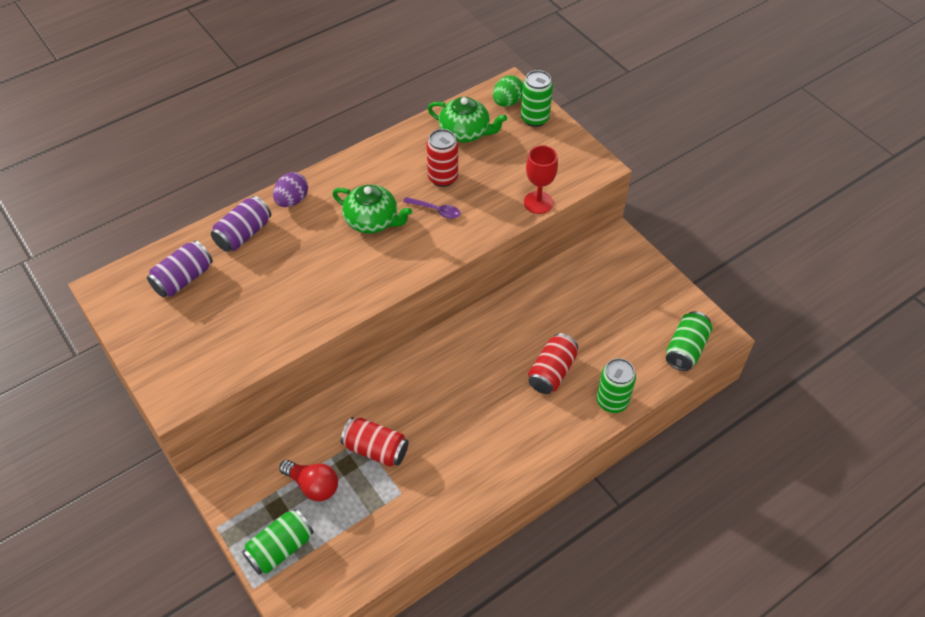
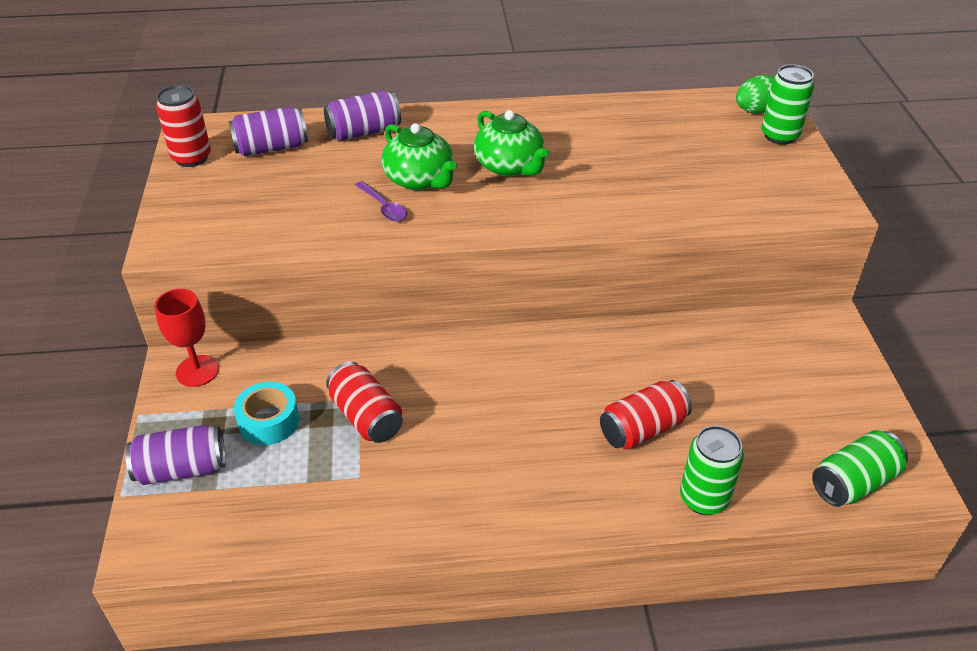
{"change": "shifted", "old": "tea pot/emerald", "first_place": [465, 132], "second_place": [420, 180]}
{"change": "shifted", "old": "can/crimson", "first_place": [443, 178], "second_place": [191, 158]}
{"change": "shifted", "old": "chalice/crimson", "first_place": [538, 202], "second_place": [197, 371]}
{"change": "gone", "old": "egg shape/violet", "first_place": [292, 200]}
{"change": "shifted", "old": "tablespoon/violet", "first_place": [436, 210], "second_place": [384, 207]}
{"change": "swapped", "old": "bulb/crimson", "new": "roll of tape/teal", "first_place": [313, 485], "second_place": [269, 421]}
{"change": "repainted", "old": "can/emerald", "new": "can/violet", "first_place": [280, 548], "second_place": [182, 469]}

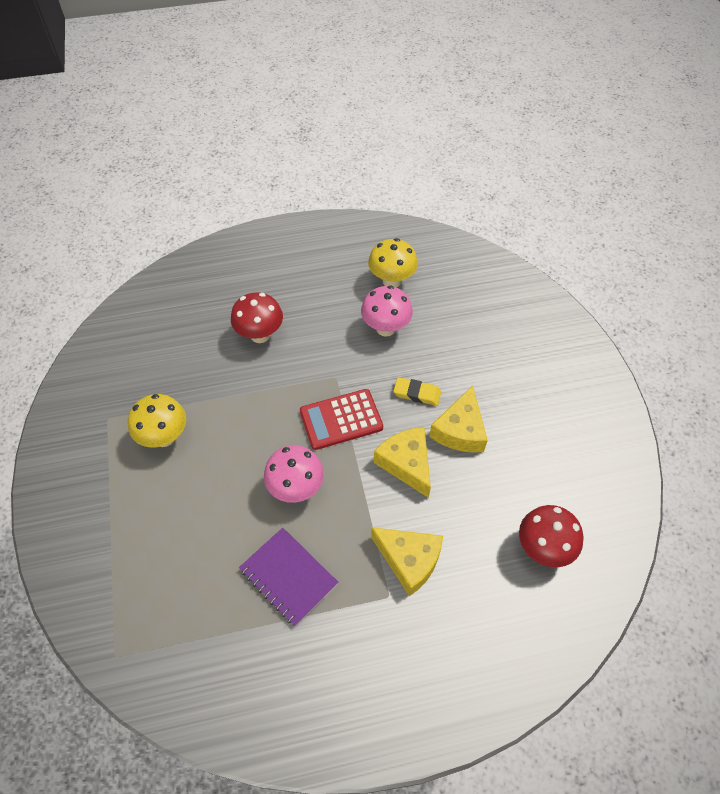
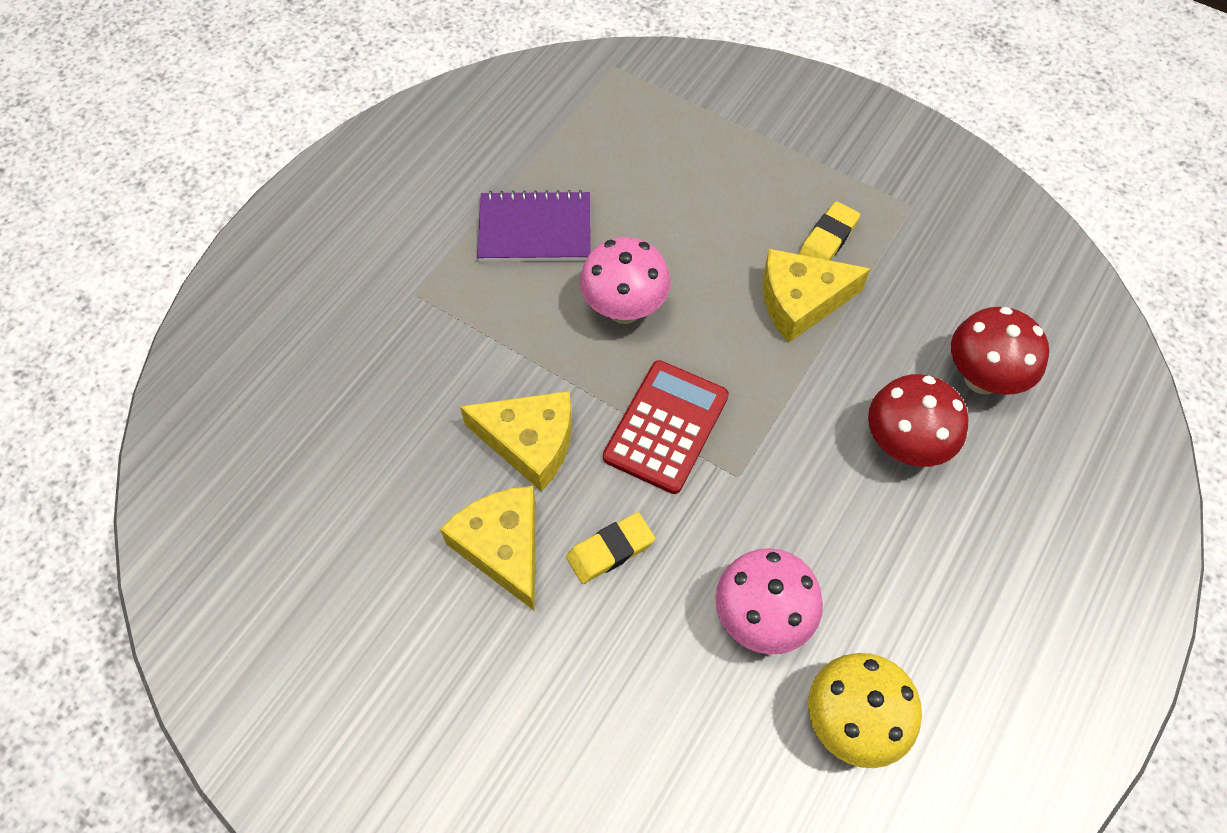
{"change": "swapped", "old": "mushroom/bright yellow", "new": "gum eraser/bright yellow", "first_place": [164, 437], "second_place": [828, 239]}
{"change": "shifted", "old": "mushroom/crimson", "first_place": [543, 548], "second_place": [981, 378]}
{"change": "shifted", "old": "cheese wedge/bright yellow", "first_place": [409, 560], "second_place": [800, 301]}

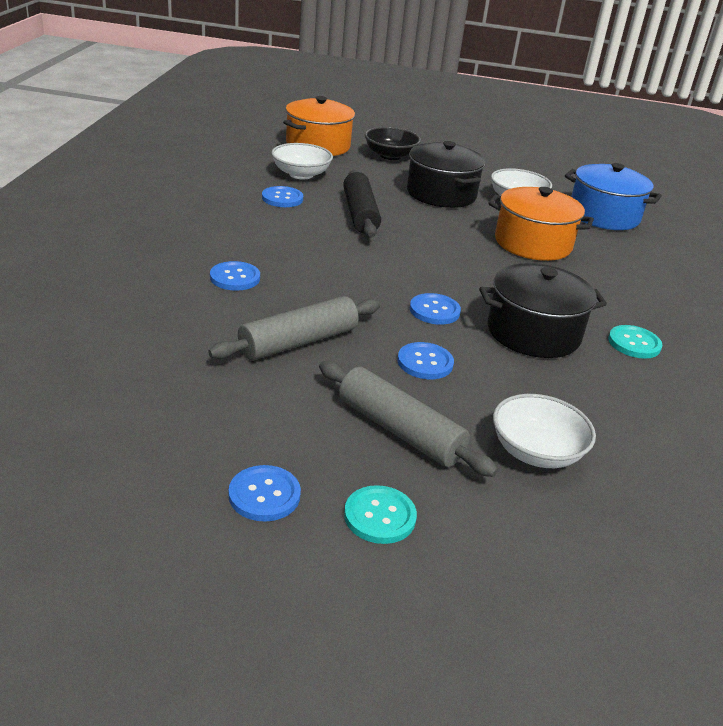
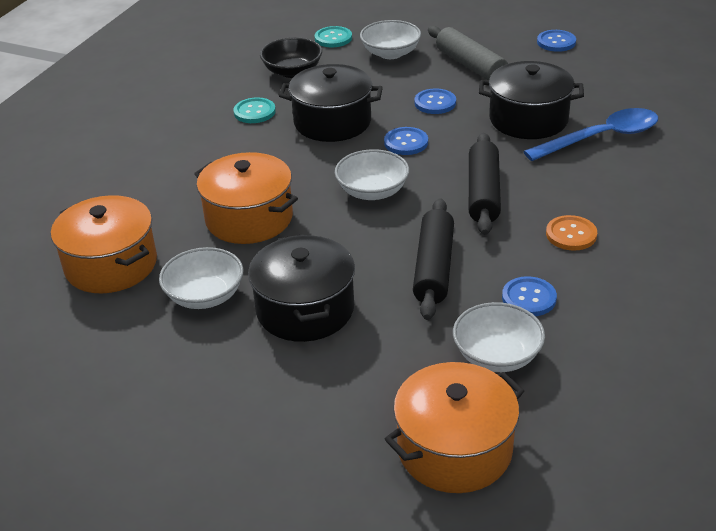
{"change": "shifted", "old": "deep dish/jet-black", "first_place": [390, 156], "second_place": [292, 71]}
{"change": "repainted", "old": "cooking pot/royal blue", "new": "cooking pot/orange-coloured", "first_place": [603, 216], "second_place": [111, 265]}
{"change": "gone", "old": "shirt button/royal blue", "first_place": [235, 278]}
{"change": "swapped", "old": "rolling pin/gray", "new": "cooking pot/jet-black", "first_place": [298, 342], "second_place": [528, 119]}
{"change": "shifted", "old": "shirt button/teal", "first_place": [380, 516], "second_place": [333, 38]}
{"change": "new", "new": "tablespoon/royal blue", "second_place": [601, 138]}
{"change": "new", "new": "rolling pin/jet-black", "second_place": [483, 193]}
{"change": "new", "new": "deep dish/pure white", "second_place": [372, 191]}
{"change": "new", "new": "shirt button/orange-coloured", "second_place": [571, 234]}

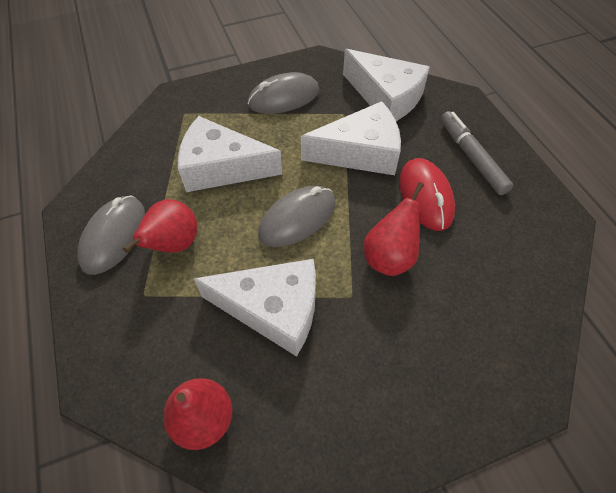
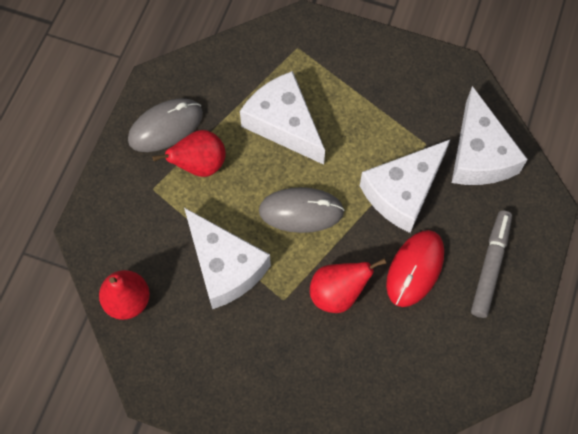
{"change": "gone", "old": "computer mouse/gray", "first_place": [284, 98]}
{"change": "rotated", "old": "cheese wedge/pure white", "first_place": [360, 153], "second_place": [403, 192], "degrees": 105}

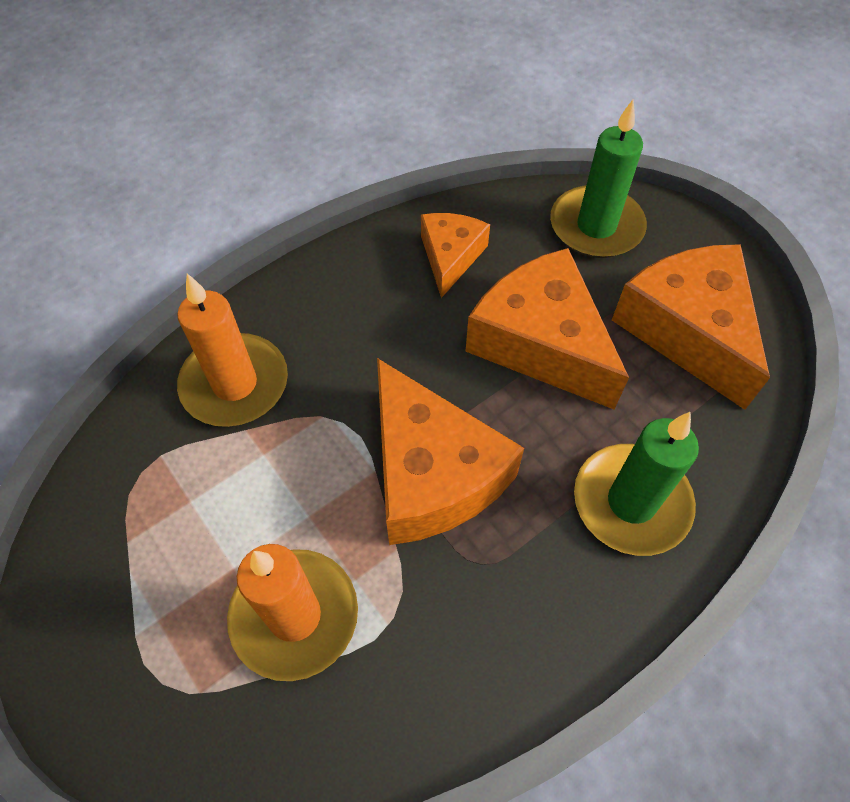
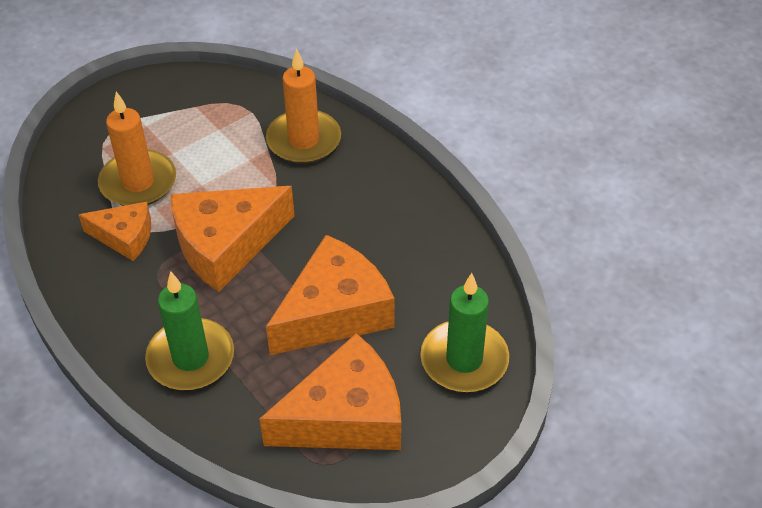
{"change": "shifted", "old": "cheese wedge/orange-coloured", "first_place": [450, 257], "second_place": [125, 237]}

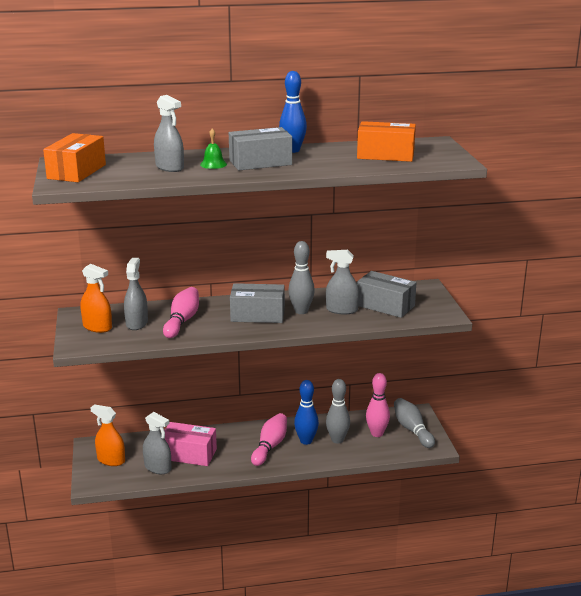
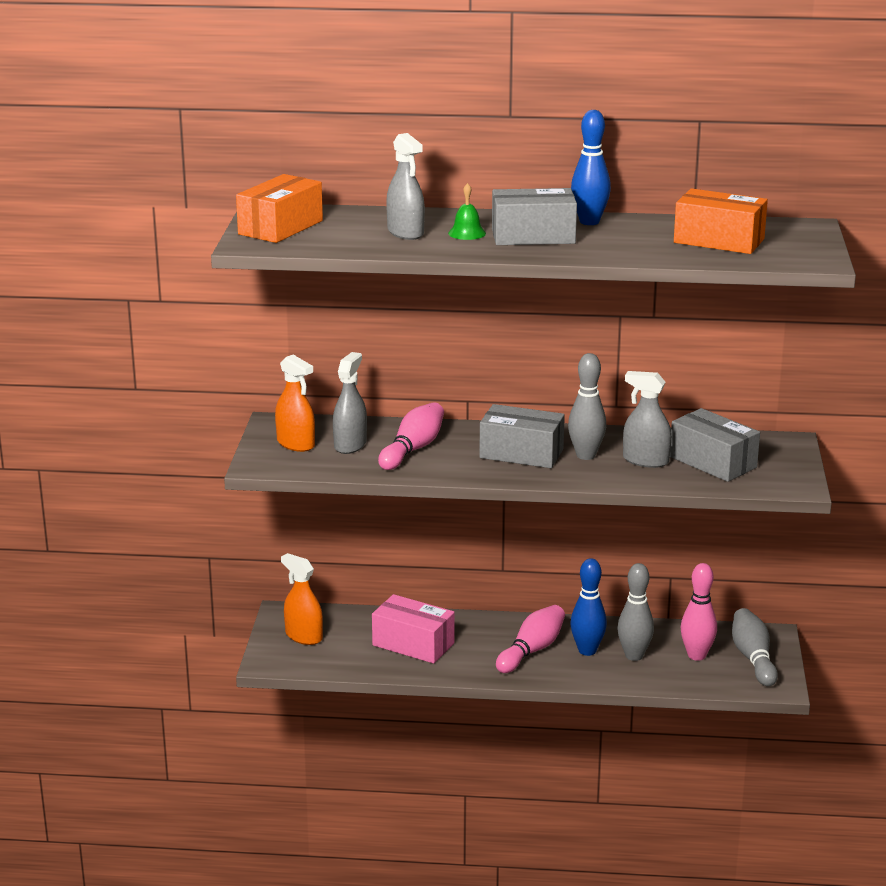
{"change": "gone", "old": "sprayer/gray", "first_place": [158, 467]}

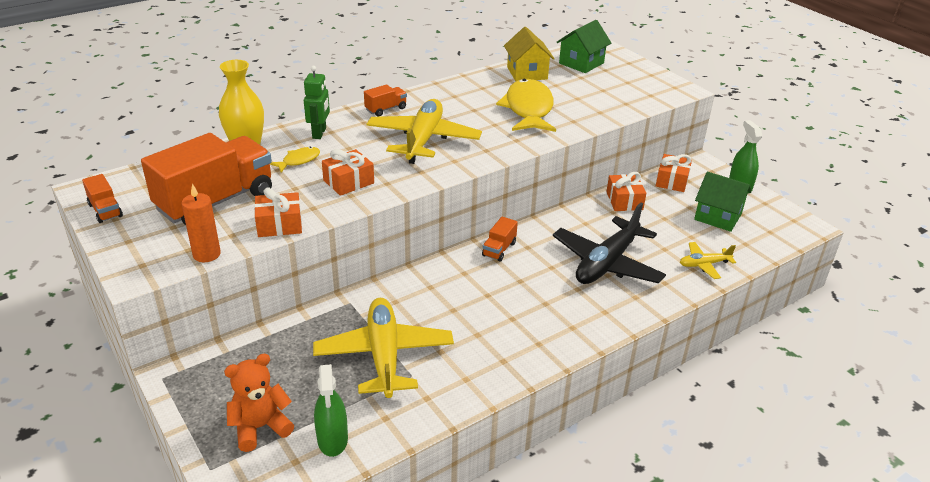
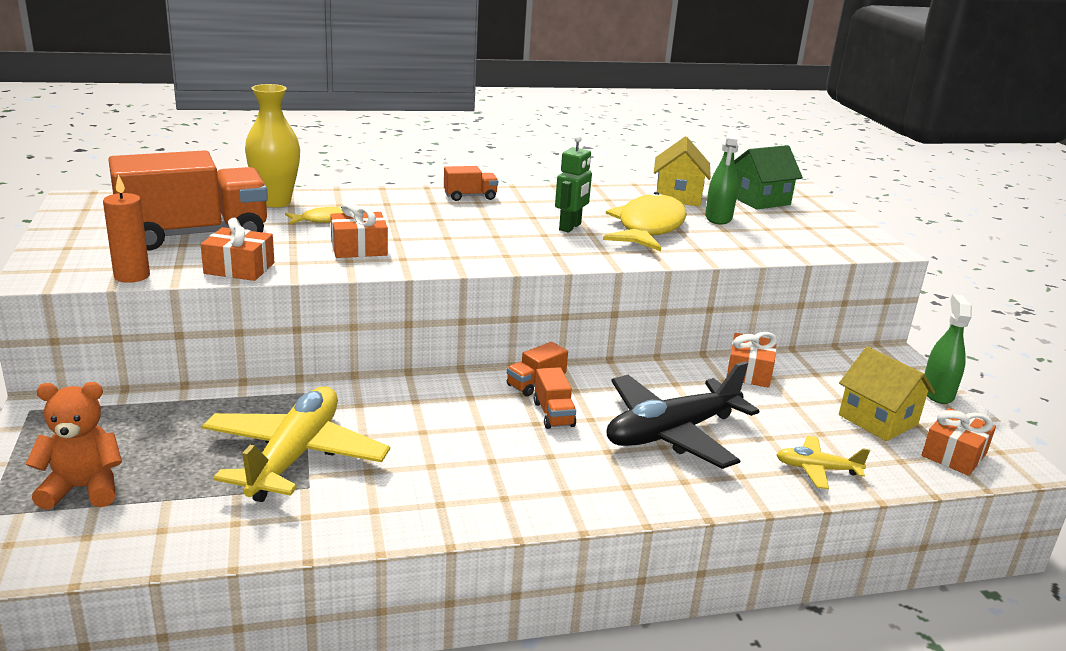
{"change": "shifted", "old": "toy robot/emerald", "first_place": [319, 133], "second_place": [570, 227]}
{"change": "gone", "old": "plane/bright yellow", "first_place": [423, 140]}
{"change": "shifted", "old": "wrapped gift/orange-coloured", "first_place": [672, 181], "second_place": [954, 454]}
{"change": "repainted", "old": "cottage/emerald", "new": "cottage/bright yellow", "first_place": [718, 217], "second_place": [878, 420]}
{"change": "shifted", "old": "truck/orange-coloured", "first_place": [105, 210], "second_place": [553, 414]}
{"change": "shifted", "old": "sprayer/emerald", "first_place": [332, 439], "second_place": [718, 218]}

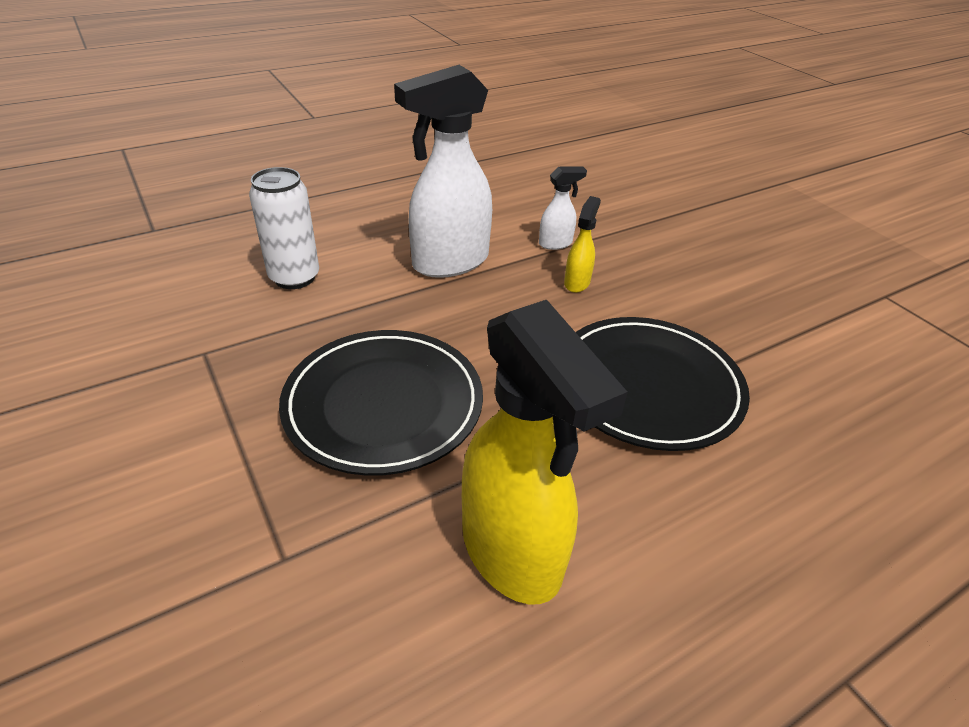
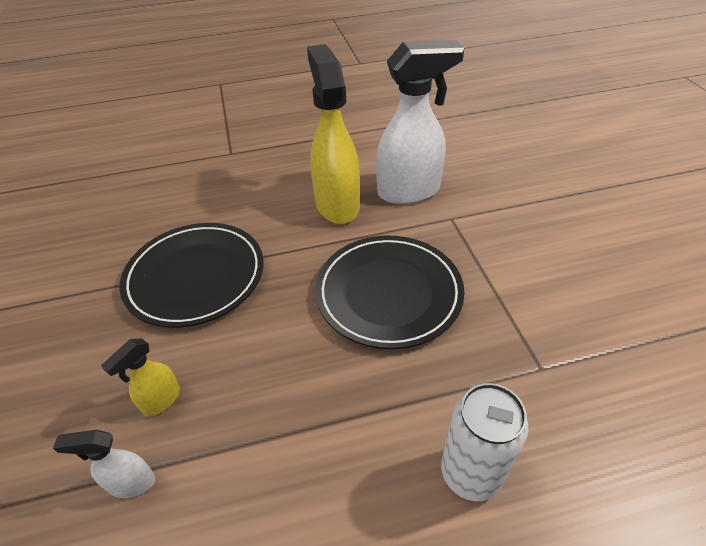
{"change": "shifted", "old": "sprayer/pure white", "first_place": [449, 262], "second_place": [410, 191]}

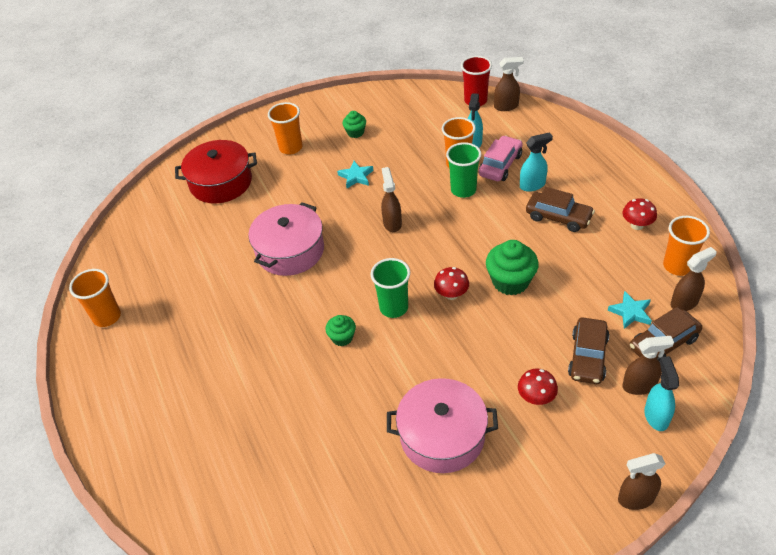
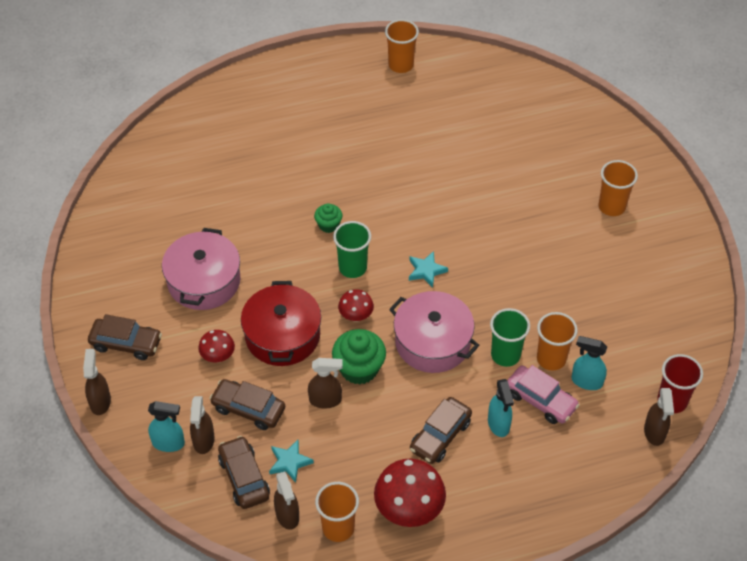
{"change": "gone", "old": "cupcake/emerald", "first_place": [355, 132]}
{"change": "shifted", "old": "cooking pot/crimson", "first_place": [221, 182], "second_place": [282, 335]}
{"change": "shifted", "old": "star/teal", "first_place": [356, 176], "second_place": [426, 271]}
{"change": "shifted", "old": "sprayer/brown", "first_place": [392, 223], "second_place": [325, 400]}
{"change": "scaled", "old": "mushroom/crimson", "first_place": [637, 225], "second_place": [409, 509], "factor": 1.82}
{"change": "shifted", "old": "cooking pot/pink", "first_place": [290, 251], "second_place": [432, 342]}
{"change": "new", "new": "toy car/brown", "second_place": [126, 343]}

